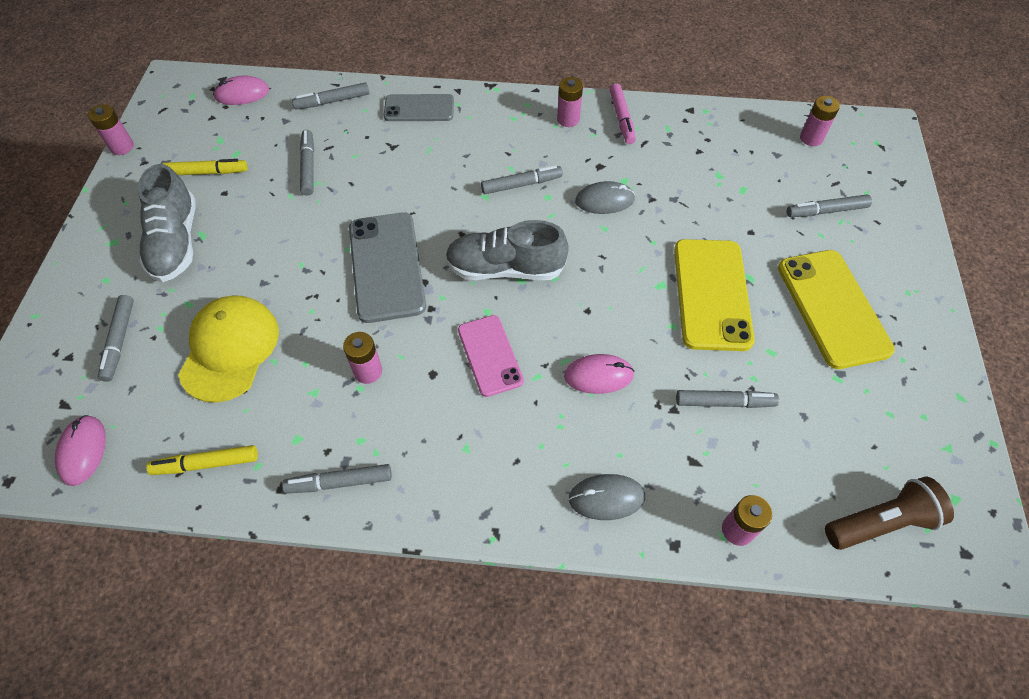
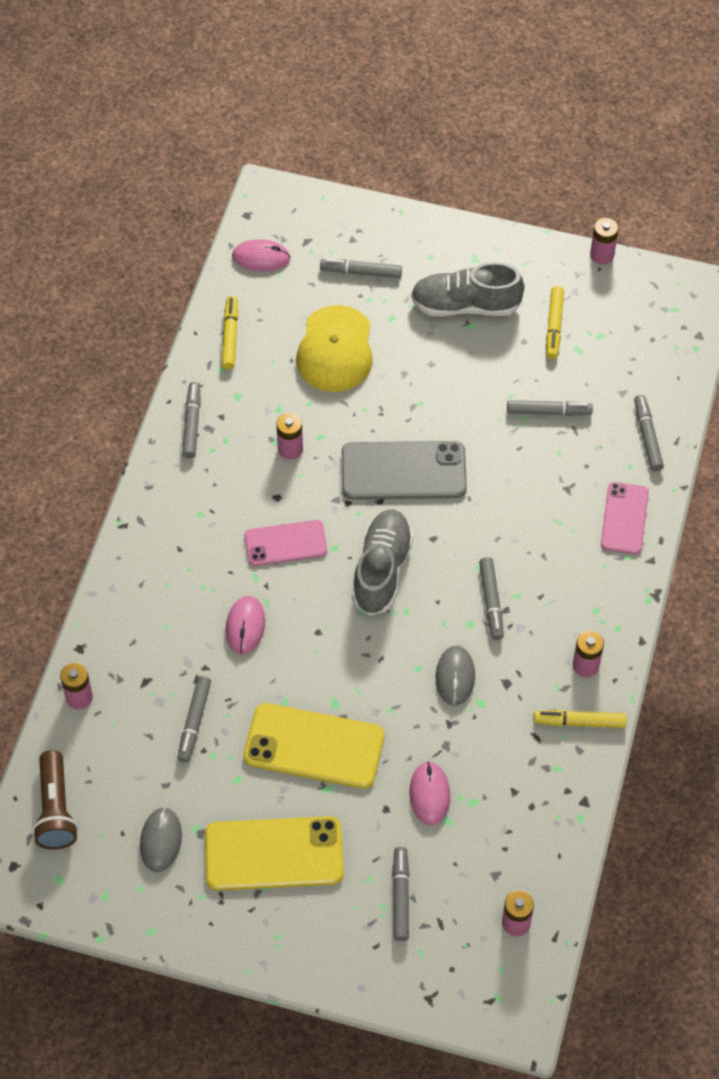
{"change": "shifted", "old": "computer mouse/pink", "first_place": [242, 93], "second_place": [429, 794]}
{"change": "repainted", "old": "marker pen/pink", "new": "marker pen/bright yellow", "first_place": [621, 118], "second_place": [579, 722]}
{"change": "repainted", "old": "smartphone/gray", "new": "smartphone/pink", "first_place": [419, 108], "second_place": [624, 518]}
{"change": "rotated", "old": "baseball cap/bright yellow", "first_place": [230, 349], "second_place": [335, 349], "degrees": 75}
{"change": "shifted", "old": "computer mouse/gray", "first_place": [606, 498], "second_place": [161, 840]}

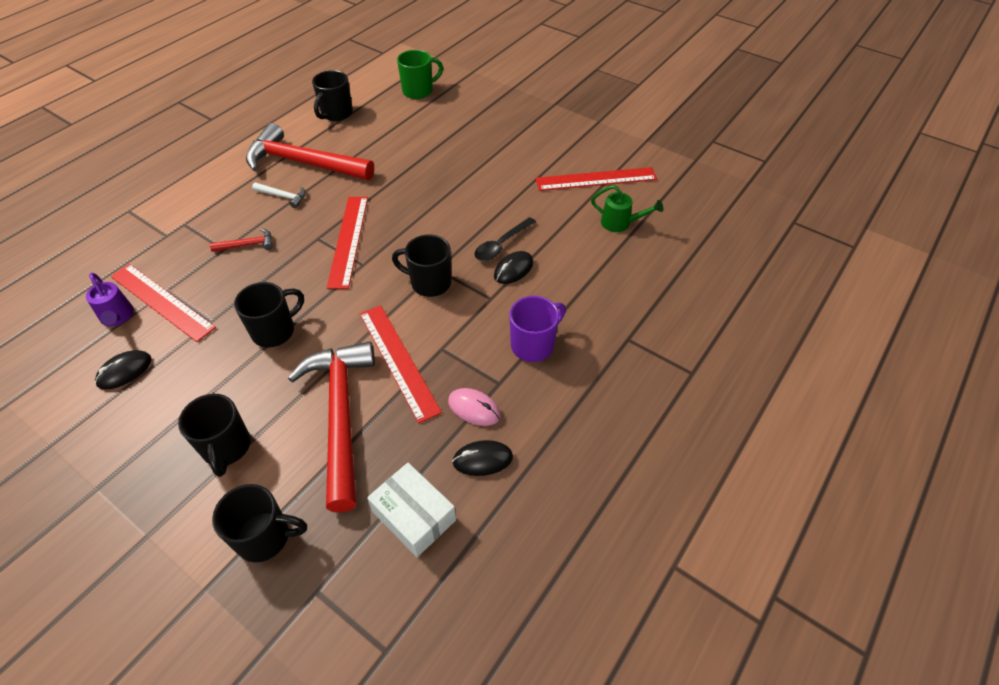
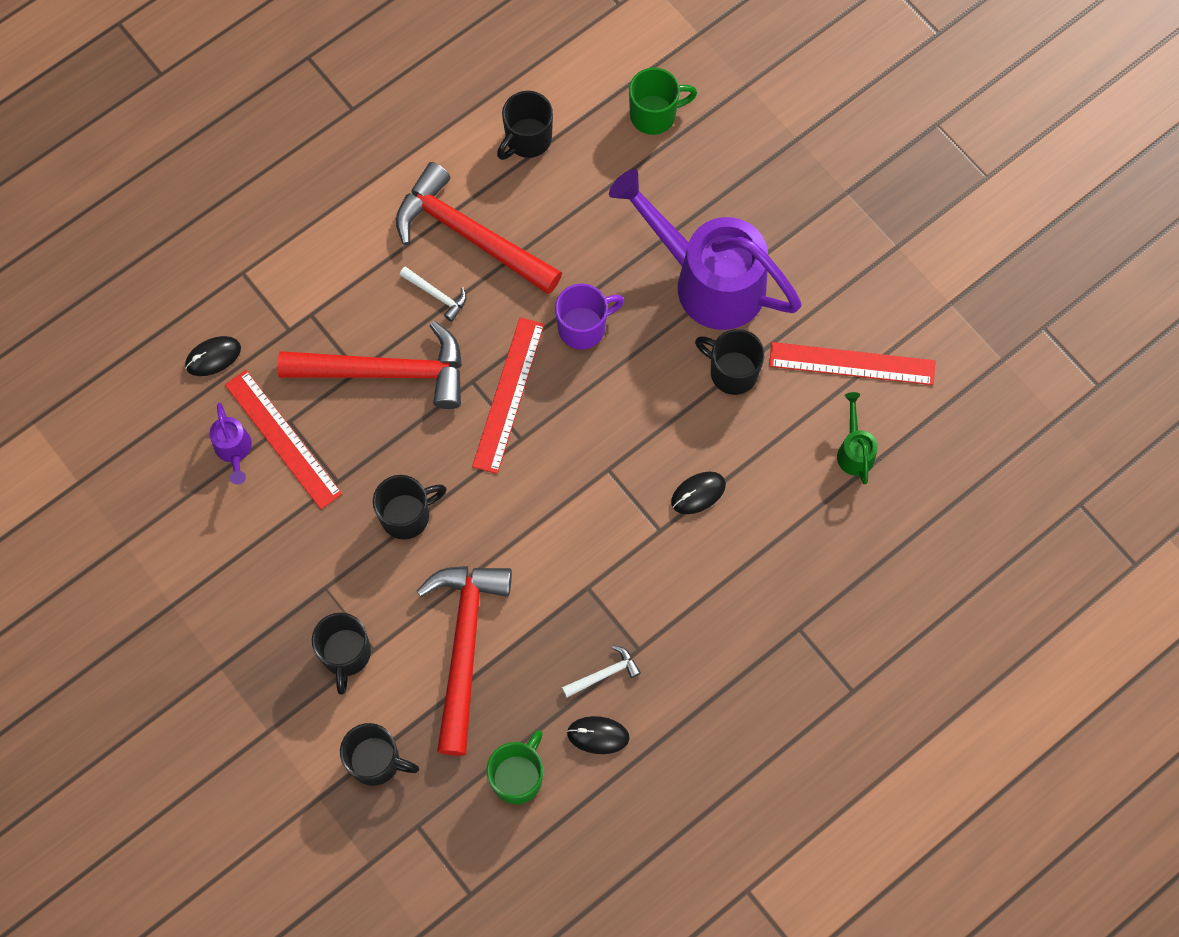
{"change": "rotated", "old": "sprinkling can/emerald", "first_place": [620, 223], "second_place": [854, 451], "degrees": -135}
{"change": "gone", "old": "tablespoon/jet-black", "first_place": [501, 245]}
{"change": "scaled", "old": "claw hammer/crimson", "first_place": [247, 245], "second_place": [385, 371], "factor": 2.47}
{"change": "shifted", "old": "coffee mug/jet-black", "first_place": [429, 283], "second_place": [732, 372]}
{"change": "shifted", "old": "coffee mug/violet", "first_place": [533, 345], "second_place": [583, 327]}
{"change": "gone", "old": "measuring stick/crimson", "first_place": [398, 361]}
{"change": "shifted", "old": "computer mouse/jet-black", "first_place": [124, 371], "second_place": [213, 357]}
{"change": "swapped", "old": "computer mouse/pink", "new": "claw hammer/pure white", "first_place": [474, 408], "second_place": [604, 674]}
{"change": "swapped", "old": "package/pure white", "new": "coffee mug/emerald", "first_place": [414, 515], "second_place": [518, 777]}
{"change": "new", "new": "sprinkling can/violet", "second_place": [708, 280]}

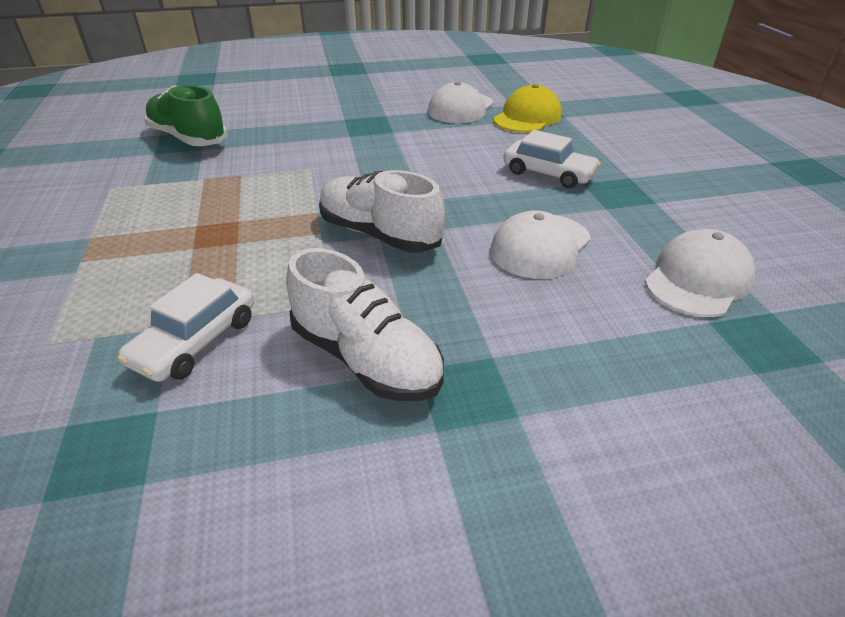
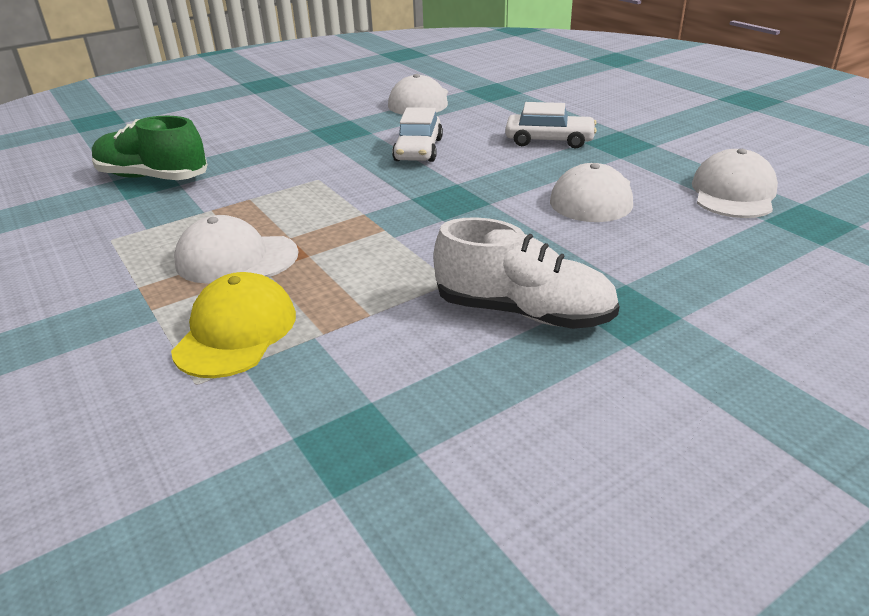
{"change": "shifted", "old": "baseball cap/bright yellow", "first_place": [527, 117], "second_place": [236, 332]}
{"change": "gone", "old": "shoe/pure white", "first_place": [379, 234]}
{"change": "shifted", "old": "toy car/pure white", "first_place": [196, 341], "second_place": [418, 150]}
{"change": "new", "new": "baseball cap/pure white", "second_place": [236, 258]}

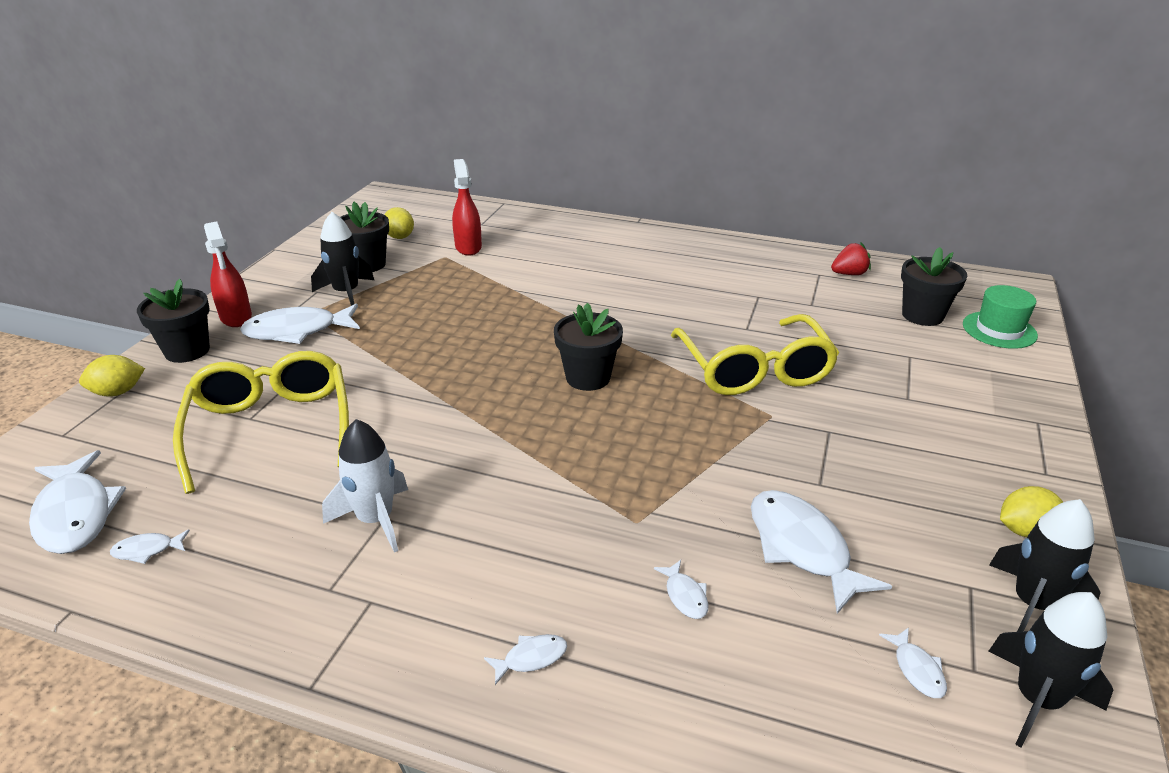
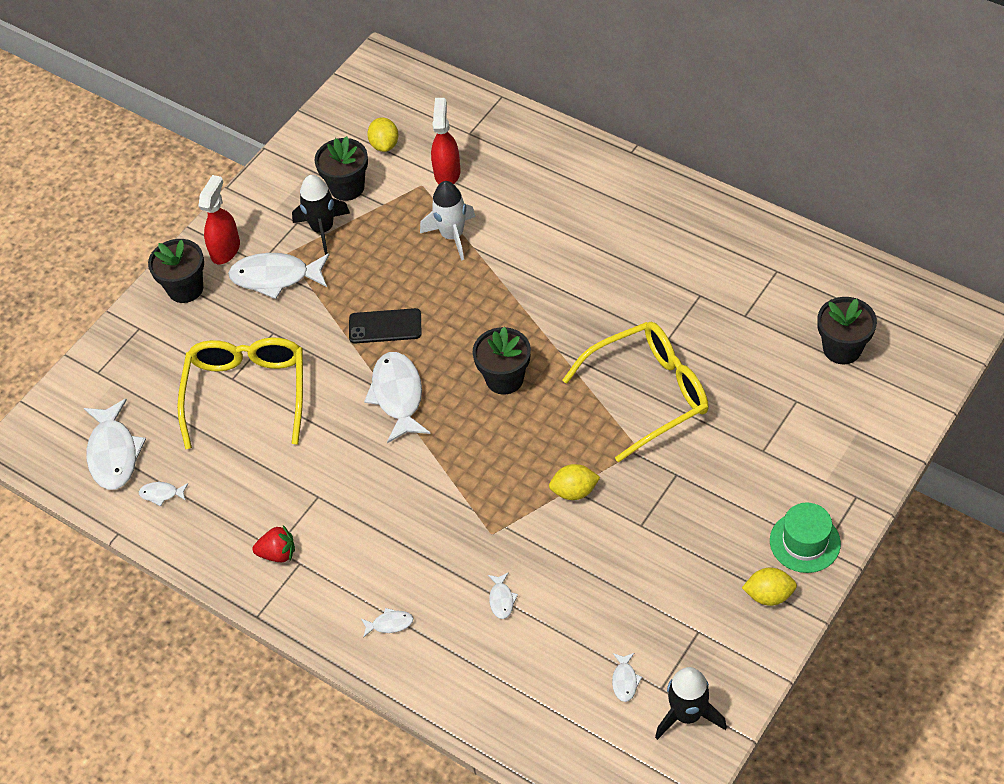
{"change": "rotated", "old": "sprayer/crimson", "first_place": [236, 317], "second_place": [225, 249], "degrees": -150}
{"change": "shifted", "old": "strawberry/crimson", "first_place": [849, 274], "second_place": [278, 553]}
{"change": "shifted", "old": "tall hat/emerald", "first_place": [999, 330], "second_place": [805, 542]}
{"change": "rotated", "old": "eyeglasses/bright yellow", "first_place": [754, 370], "second_place": [649, 394], "degrees": -120}
{"change": "shifted", "old": "toy lemon/bright yellow", "first_place": [118, 392], "second_place": [574, 491]}
{"change": "shifted", "old": "toy rocket/pure white", "first_place": [375, 520], "second_place": [452, 236]}
{"change": "shifted", "old": "fish figure/pure white", "first_place": [802, 548], "second_place": [398, 395]}
{"change": "gone", "old": "toy rocket/jet-black", "first_place": [1032, 604]}
{"change": "new", "new": "smartphone/jet-black", "second_place": [385, 326]}

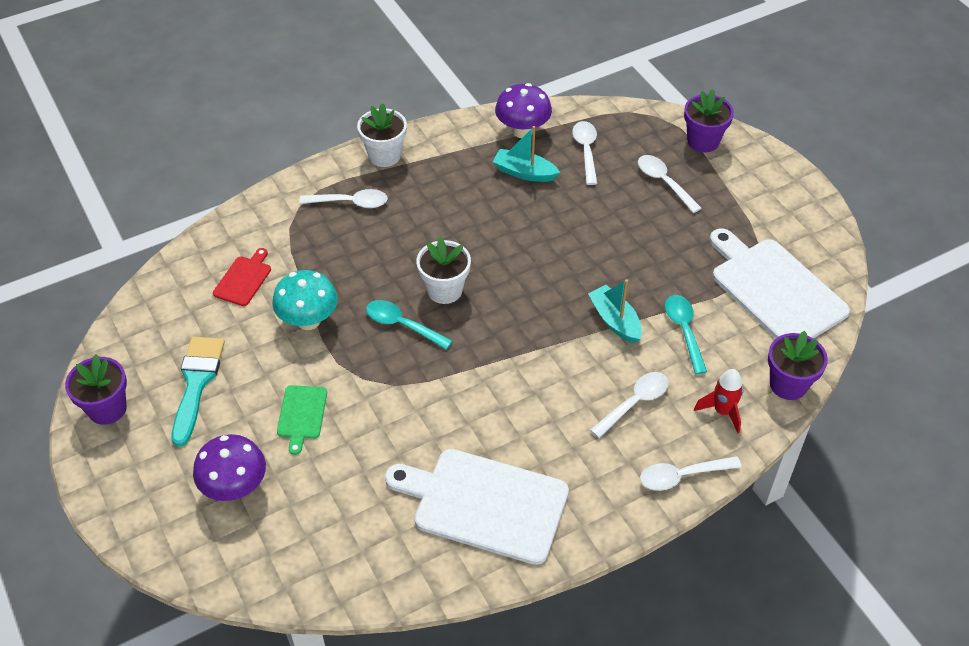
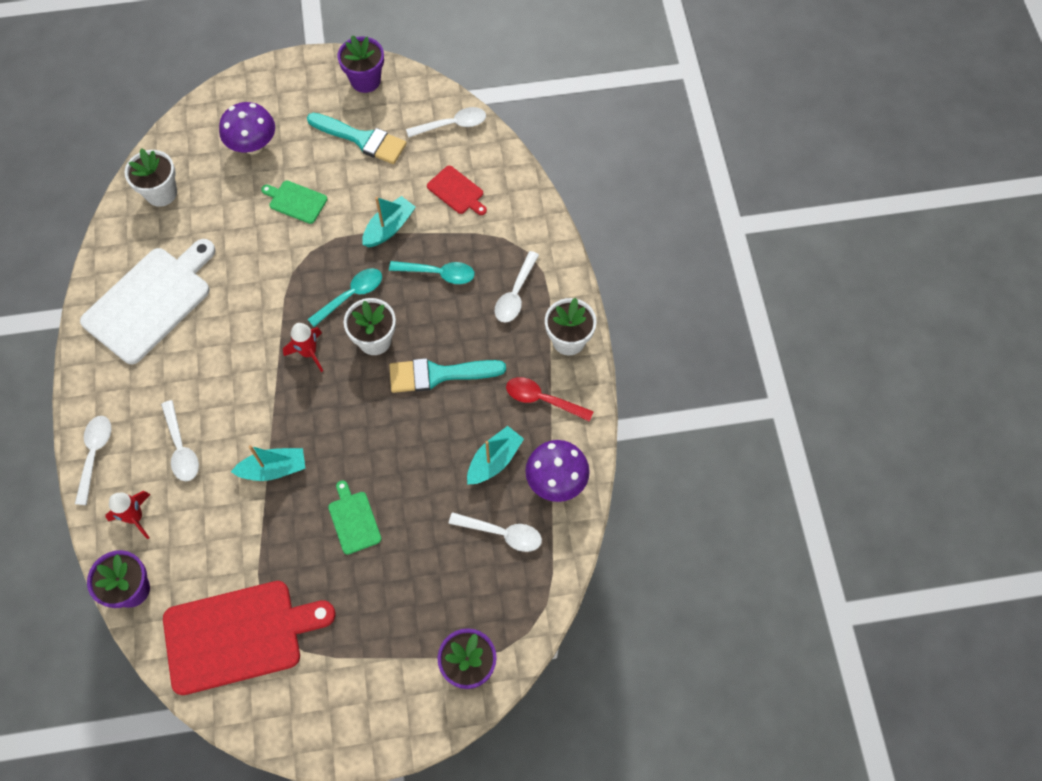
{"change": "shifted", "old": "tablespoon/pure white", "first_place": [664, 182], "second_place": [452, 125]}
{"change": "repainted", "old": "cutting board/pure white", "new": "cutting board/crimson", "first_place": [775, 290], "second_place": [238, 635]}
{"change": "swapped", "old": "mushroom/teal", "new": "toy boat/teal", "first_place": [308, 320], "second_place": [389, 228]}
{"change": "shifted", "old": "tablespoon/teal", "first_place": [684, 331], "second_place": [438, 273]}
{"change": "new", "new": "flower pot/pure white", "second_place": [161, 193]}
{"change": "new", "new": "toy rocket/crimson", "second_place": [309, 353]}
{"change": "new", "new": "paint brush/teal", "second_place": [438, 374]}
{"change": "new", "new": "tablespoon/crimson", "second_place": [542, 399]}
{"change": "new", "new": "cutting board/emerald", "second_place": [354, 520]}

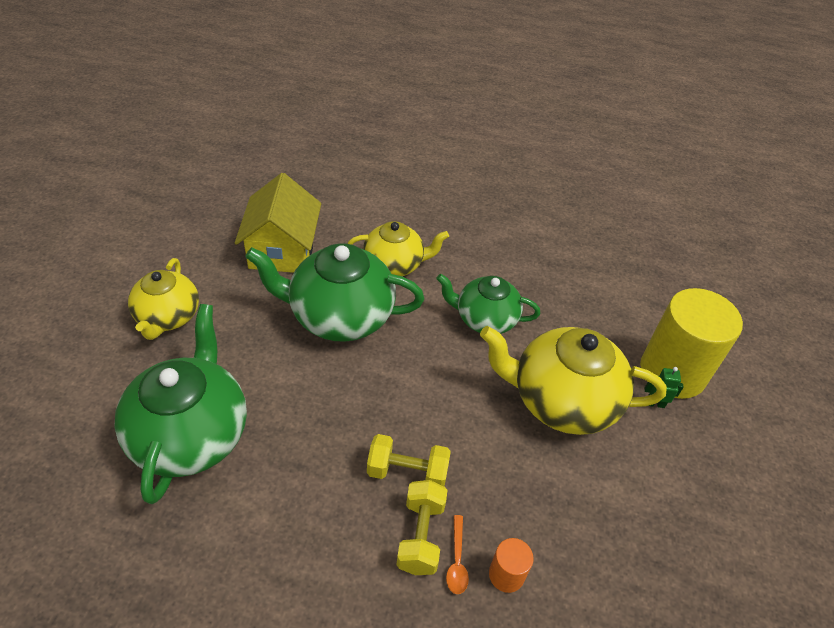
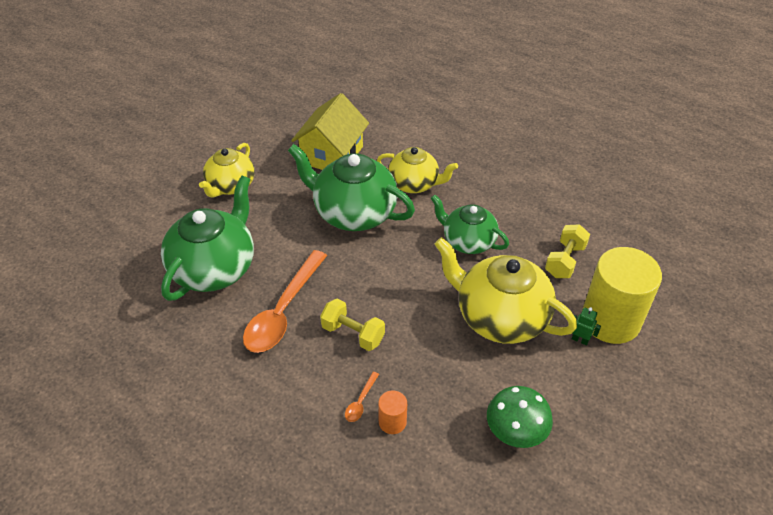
{"change": "shifted", "old": "dumbbell/bright yellow", "first_place": [420, 536], "second_place": [565, 261]}
{"change": "new", "new": "tablespoon/orange-coloured", "second_place": [283, 311]}
{"change": "new", "new": "mushroom/emerald", "second_place": [515, 431]}

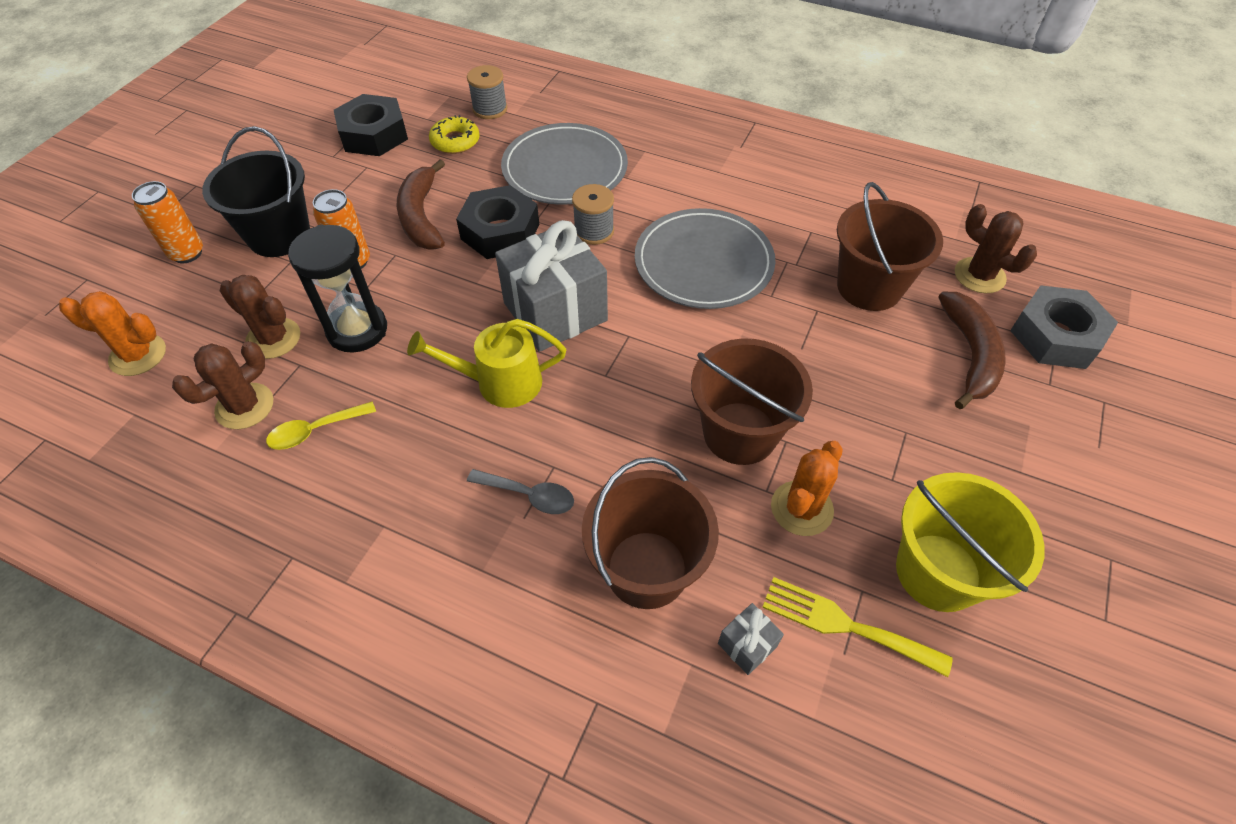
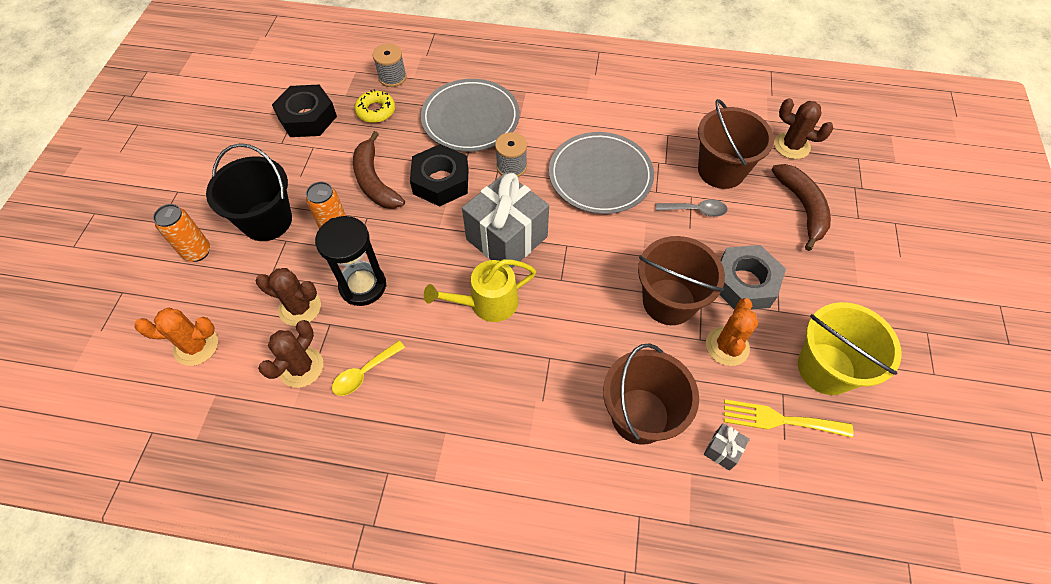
{"change": "shifted", "old": "hex nut/gray", "first_place": [1056, 336], "second_place": [744, 283]}
{"change": "shifted", "old": "tablespoon/gray", "first_place": [529, 495], "second_place": [695, 210]}

